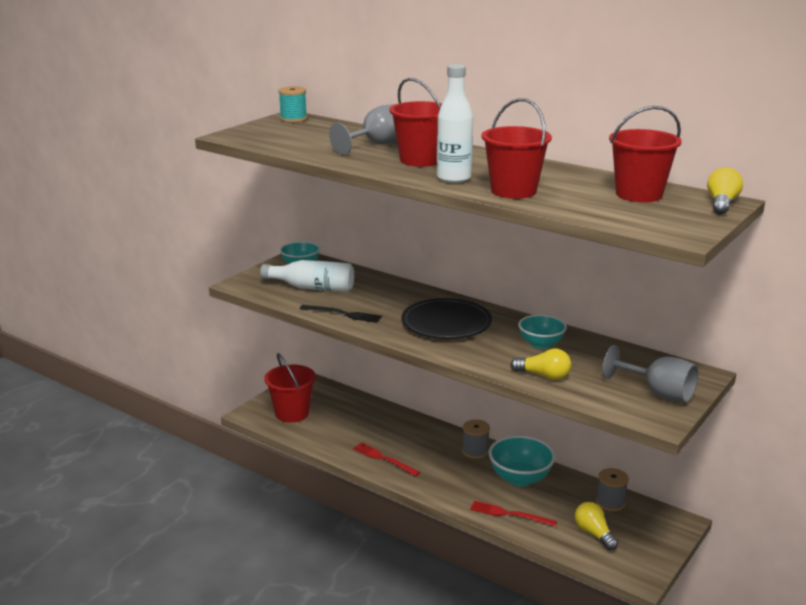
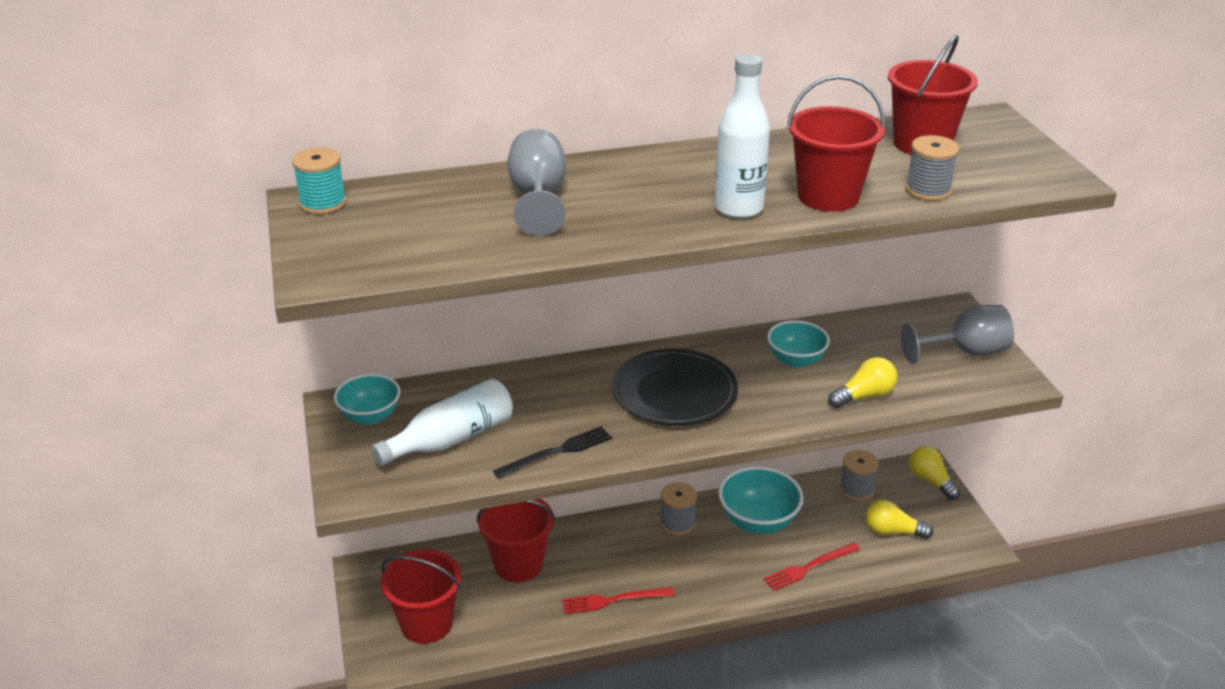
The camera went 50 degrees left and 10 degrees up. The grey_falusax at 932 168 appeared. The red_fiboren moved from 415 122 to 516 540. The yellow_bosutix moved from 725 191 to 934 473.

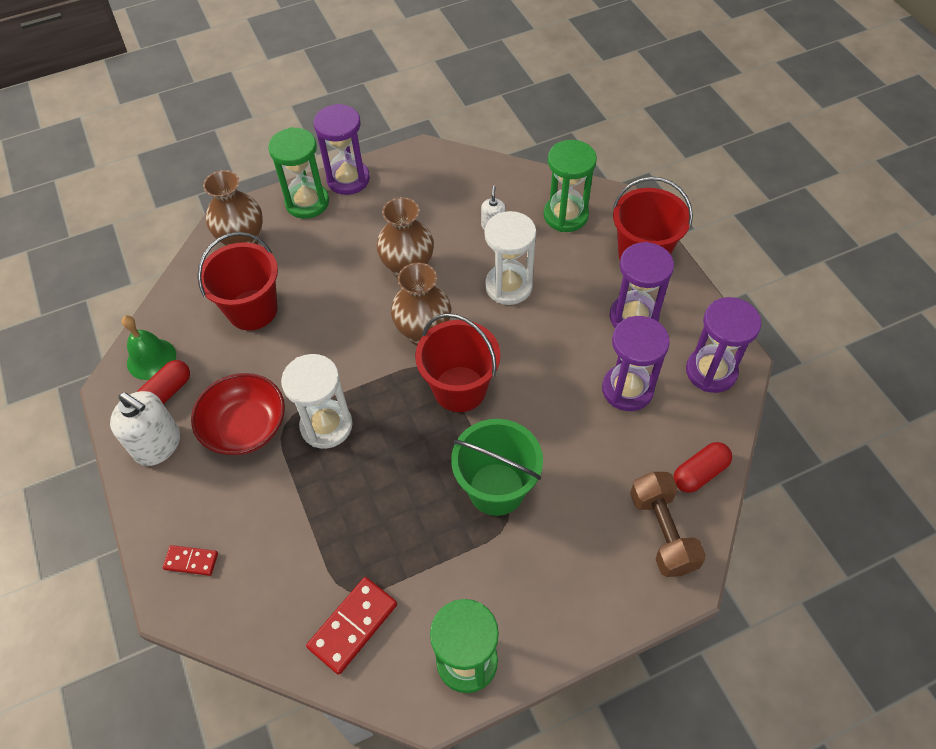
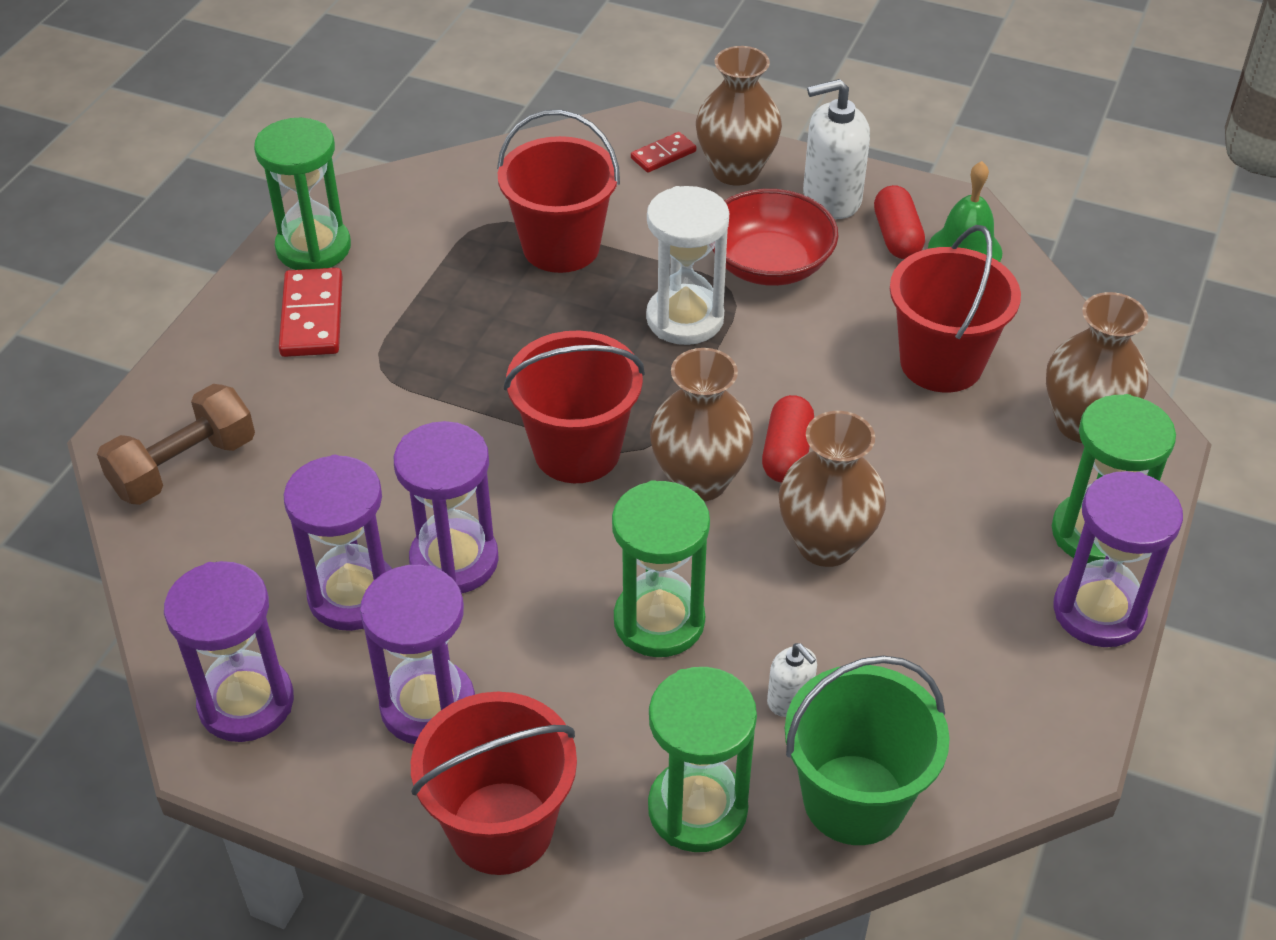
The camera went 135 degrees right and 10 degrees down. The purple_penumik at 446 507 appeared. The red_fiboren at 558 191 appeared. The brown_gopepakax at 739 116 appeared. The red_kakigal moved from 351 626 to 311 312. The green_fiboren moved from 497 467 to 867 750. The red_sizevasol moved from 702 467 to 788 439. The white_penumik at 510 258 became the green_penumik at 661 568. The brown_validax at 668 524 turned 75 degrees counterclockwise.

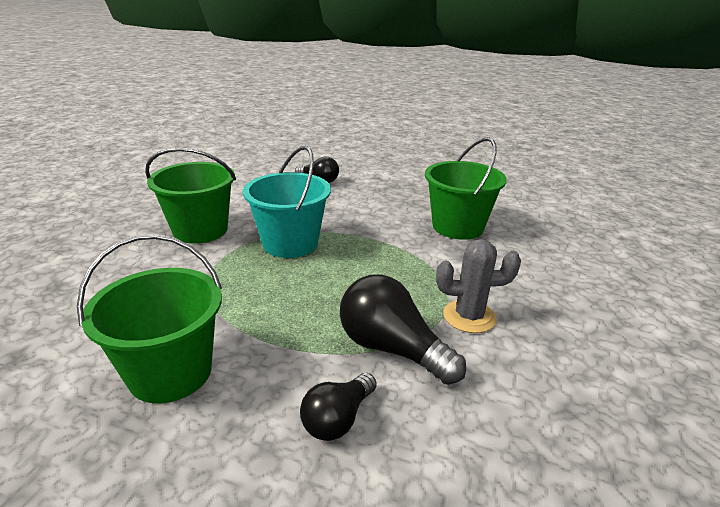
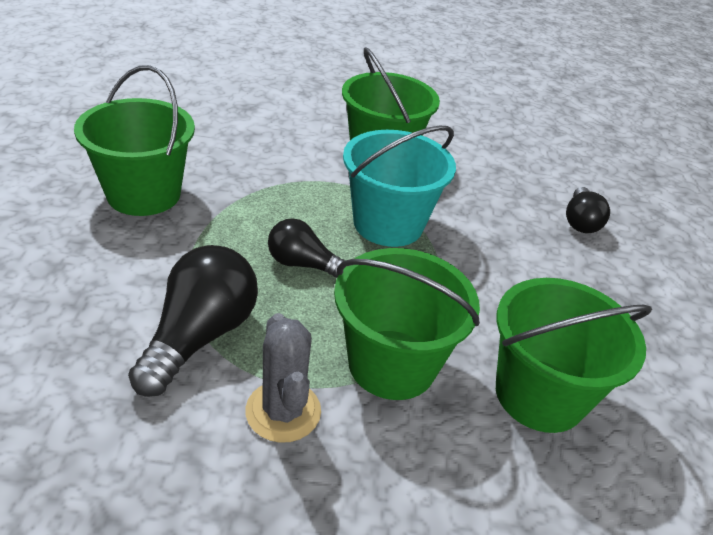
The camera went 70 degrees right and 10 degrees up. The green_fiboren at 407 324 appeared. The black_bosutix moved from 338 407 to 306 247.

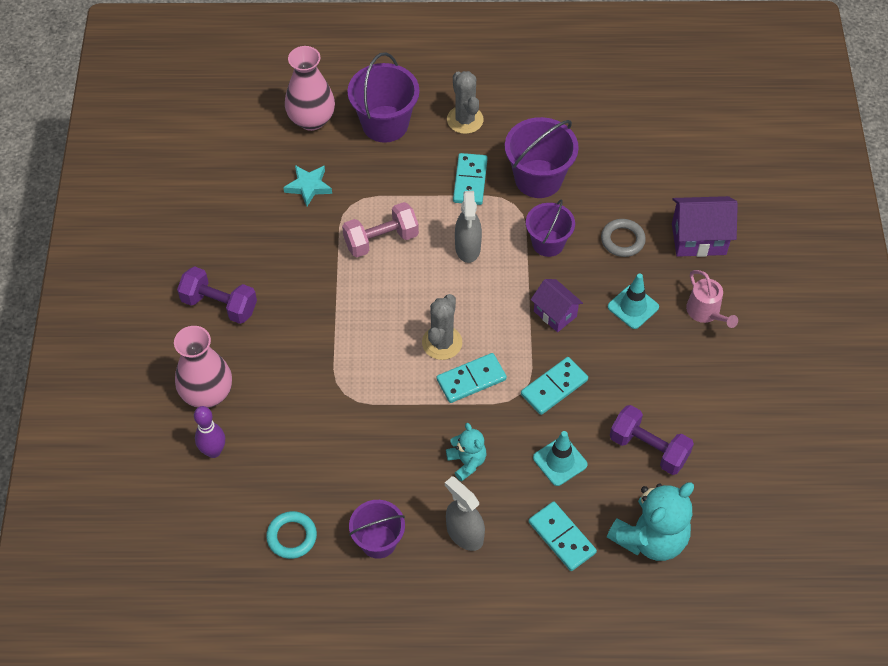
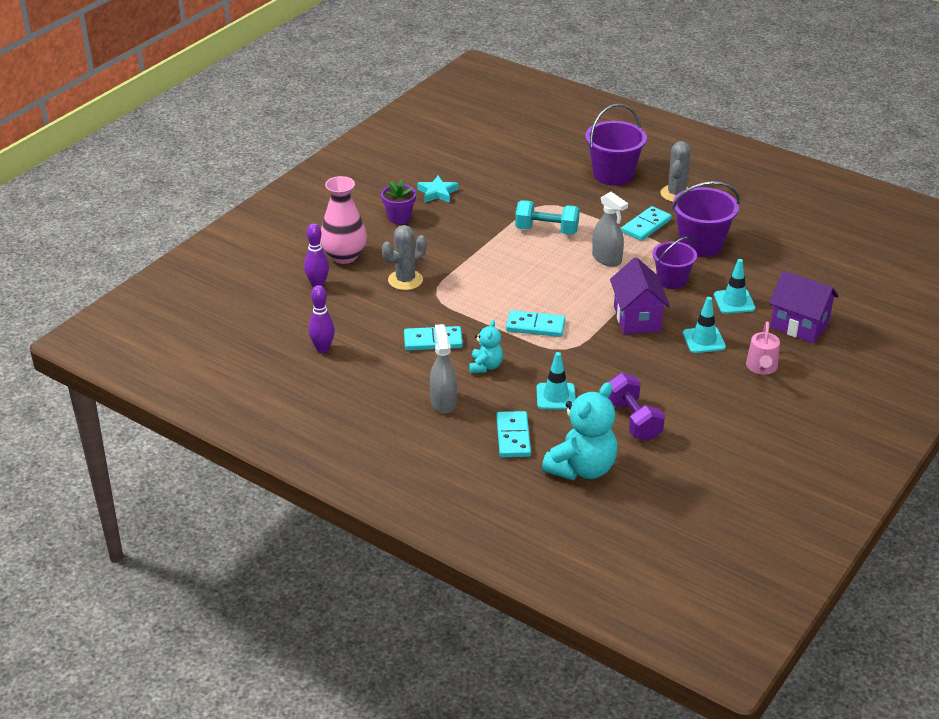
The camera went 35 degrees right and 20 degrees down. The pink_gopepakax at 310 88 disappeared. The purple_fiboren at 377 529 disappeared. The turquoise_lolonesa moved from 307 185 to 437 189. The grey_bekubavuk moved from 442 327 to 404 257. The turquoise_kakigal moved from 554 386 to 433 338. The purple_validax at 217 295 was replaced by the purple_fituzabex at 398 202. The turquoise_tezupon at 291 535 was replaced by the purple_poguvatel at 321 319. The grey_tezupon at 623 238 was replaced by the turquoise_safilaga at 734 286. The pink_validax at 380 229 became the turquoise_validax at 547 217. The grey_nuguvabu at 468 227 turned 75 degrees counterclockwise. The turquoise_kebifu at 650 521 turned 45 degrees counterclockwise. The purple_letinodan at 557 305 changed to 1.51 times the size.

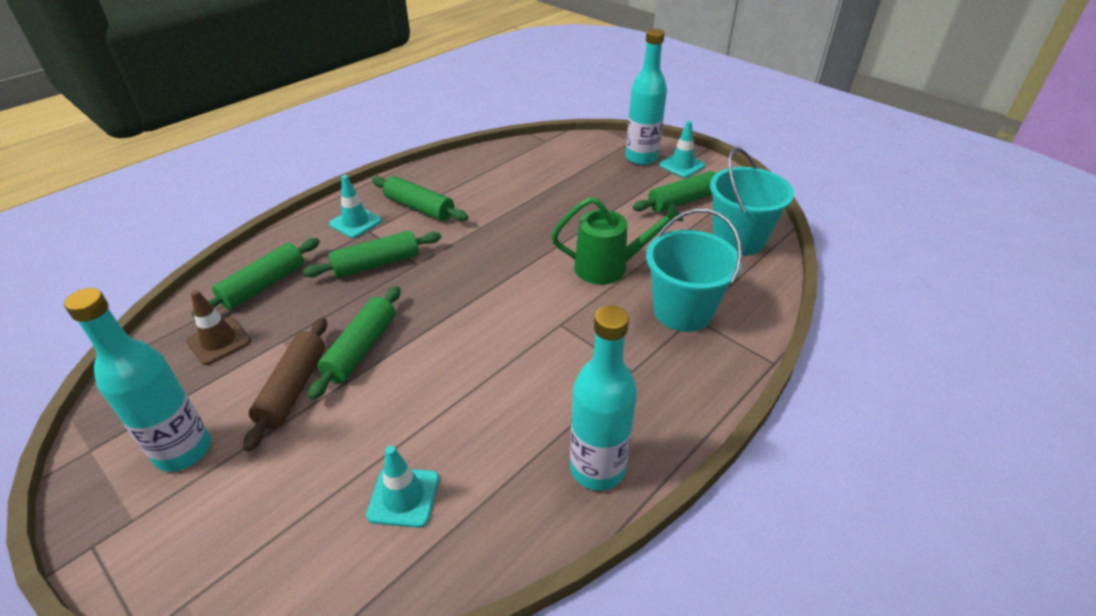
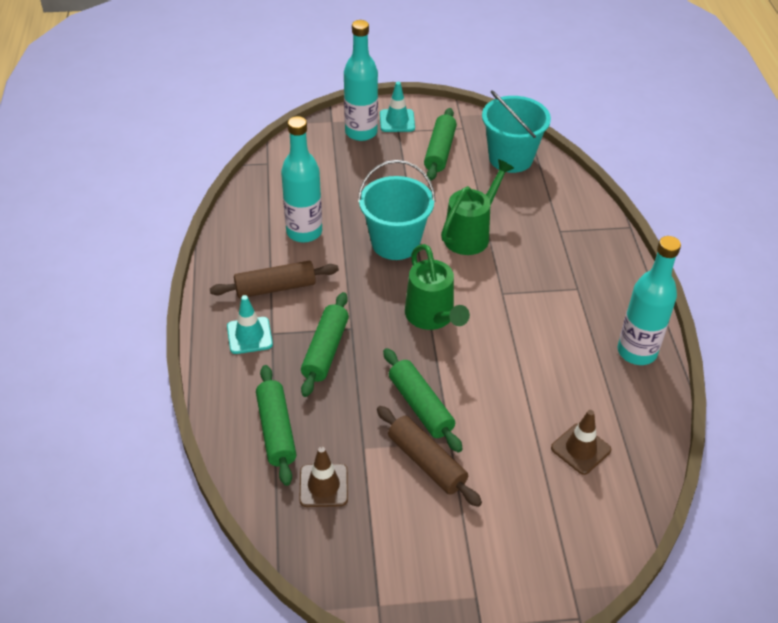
The camera went 50 degrees left and 5 degrees up. The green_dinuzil at 437 287 appeared. The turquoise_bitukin moved from 137 380 to 301 179. The turquoise_fiboren moved from 694 270 to 397 210. The turquoise_safilaga at 402 487 became the brown_safilaga at 581 442. The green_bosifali at 420 198 became the brown_bosifali at 274 279.

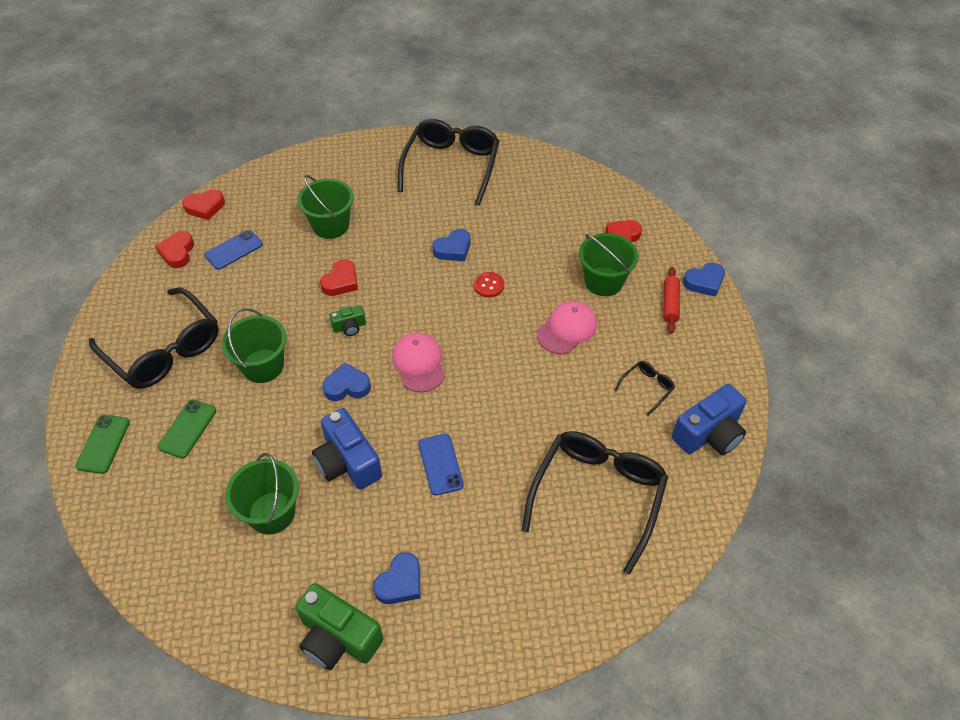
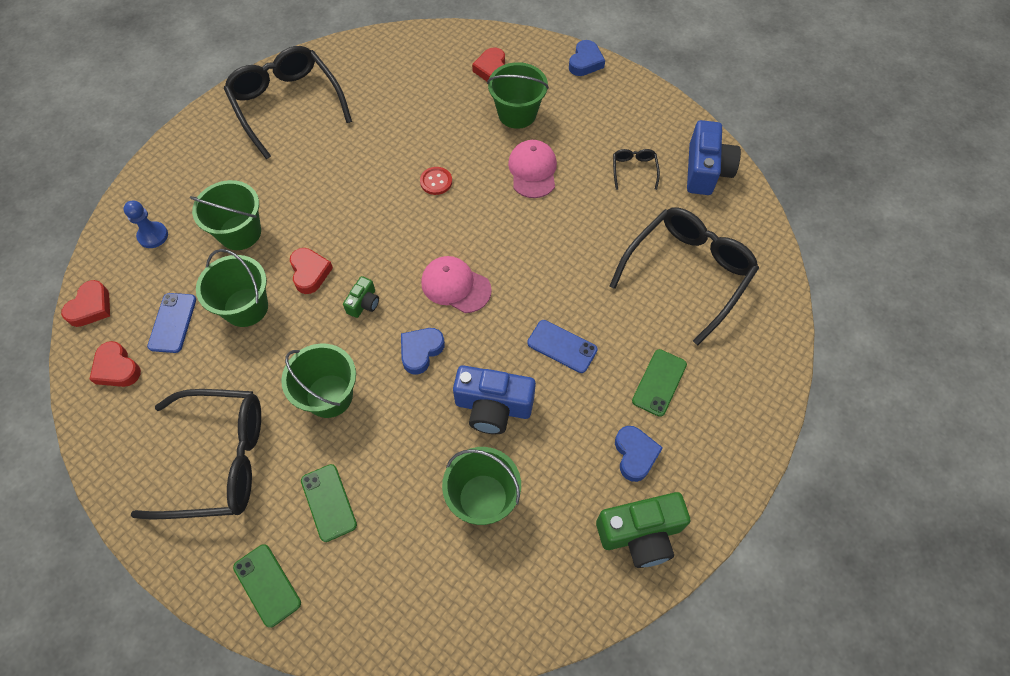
The camera went 45 degrees left and 10 degrees up. The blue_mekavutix at 451 245 disappeared. The red_bosifali at 671 300 disappeared. The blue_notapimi at 145 224 appeared. The green_fiboren at 232 288 appeared. The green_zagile at 659 383 appeared. The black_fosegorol at 595 502 turned 60 degrees clockwise.

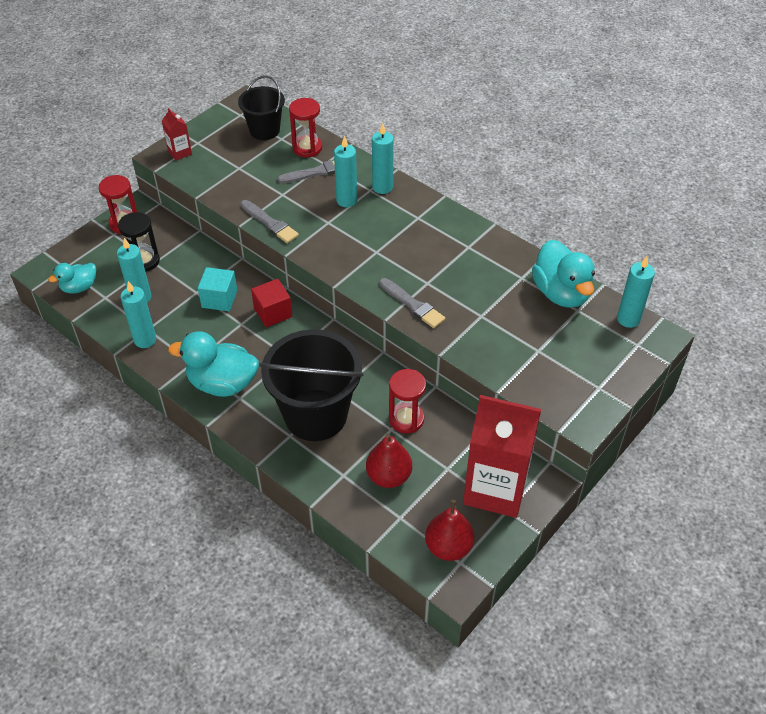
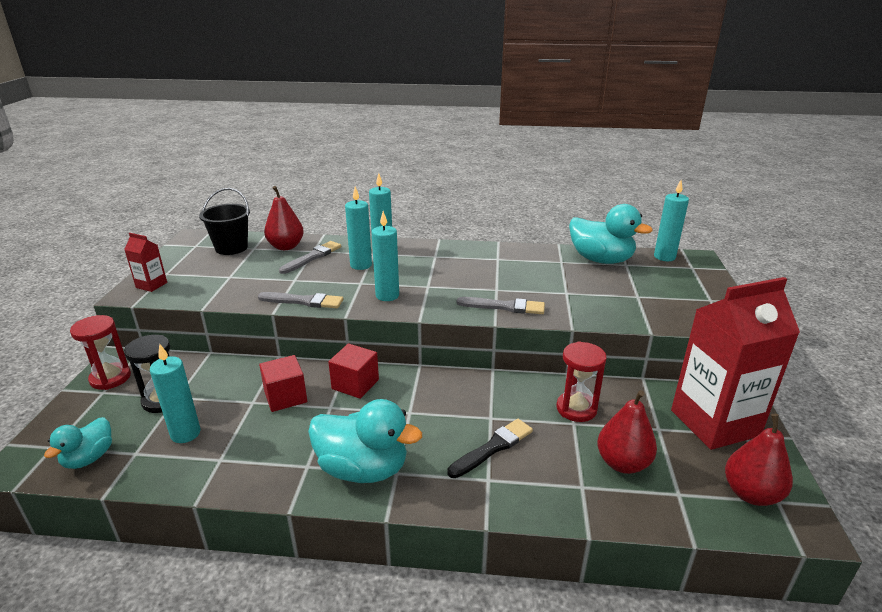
The camera went 35 degrees left and 20 degrees down. The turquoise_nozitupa moved from 138 314 to 385 256. The black_fiboren at 311 385 was replaced by the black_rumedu at 490 448. The red_penumik at 305 127 was replaced by the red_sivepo at 284 218. The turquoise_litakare at 217 289 became the red_litakare at 283 383. The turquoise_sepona at 213 364 turned 135 degrees counterclockwise.

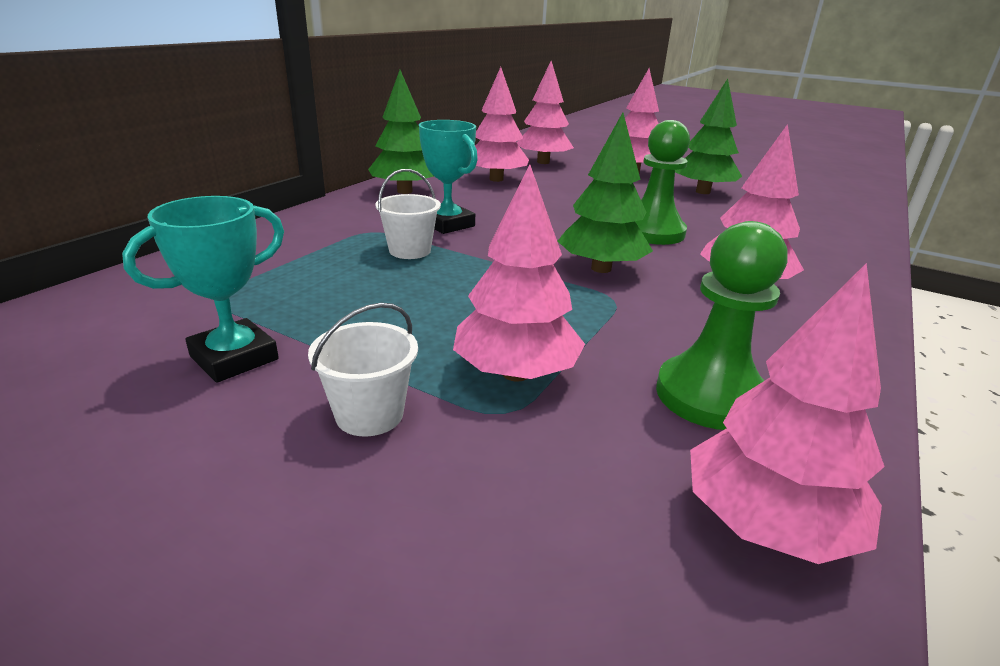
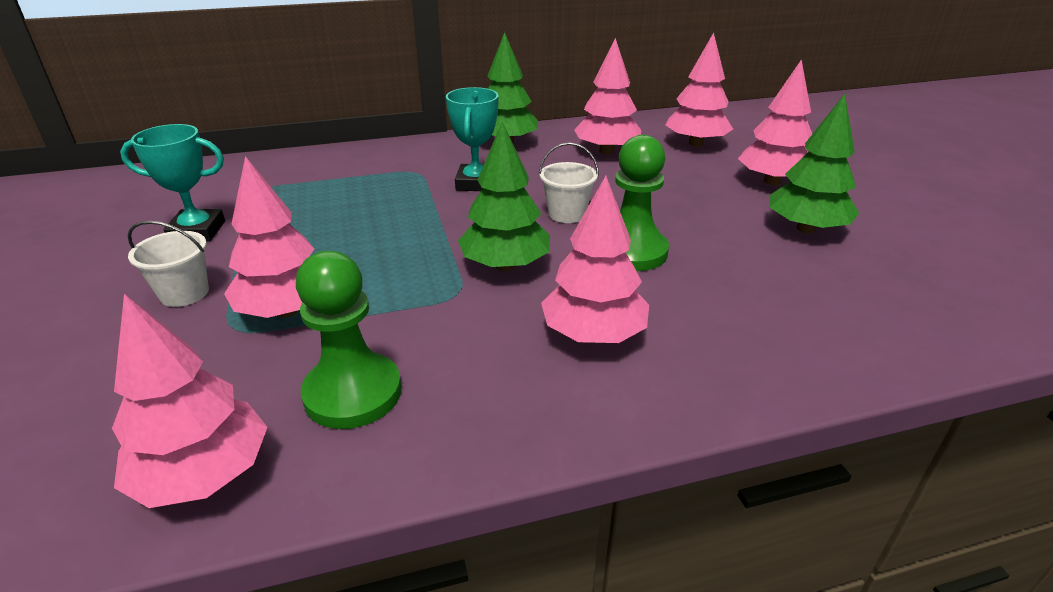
The camera went 45 degrees right and 5 degrees up. The white_fiboren moved from 408 214 to 569 182.

